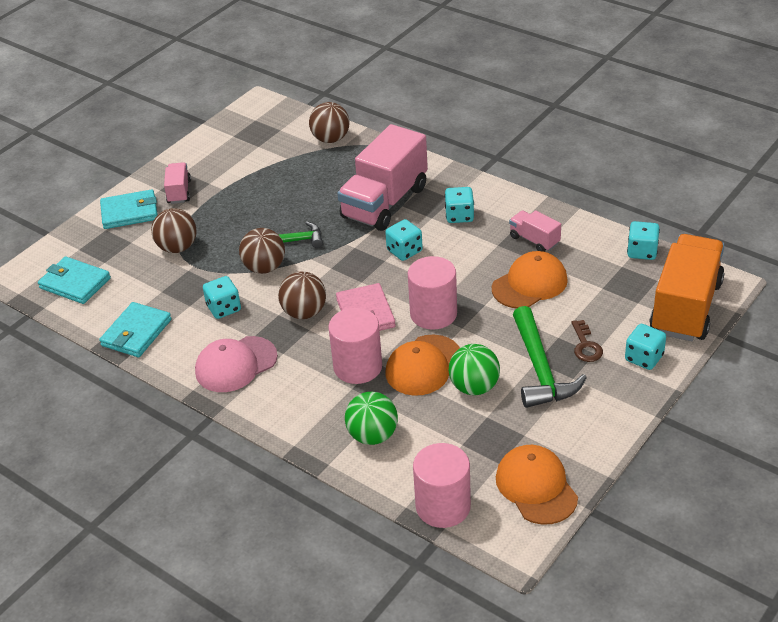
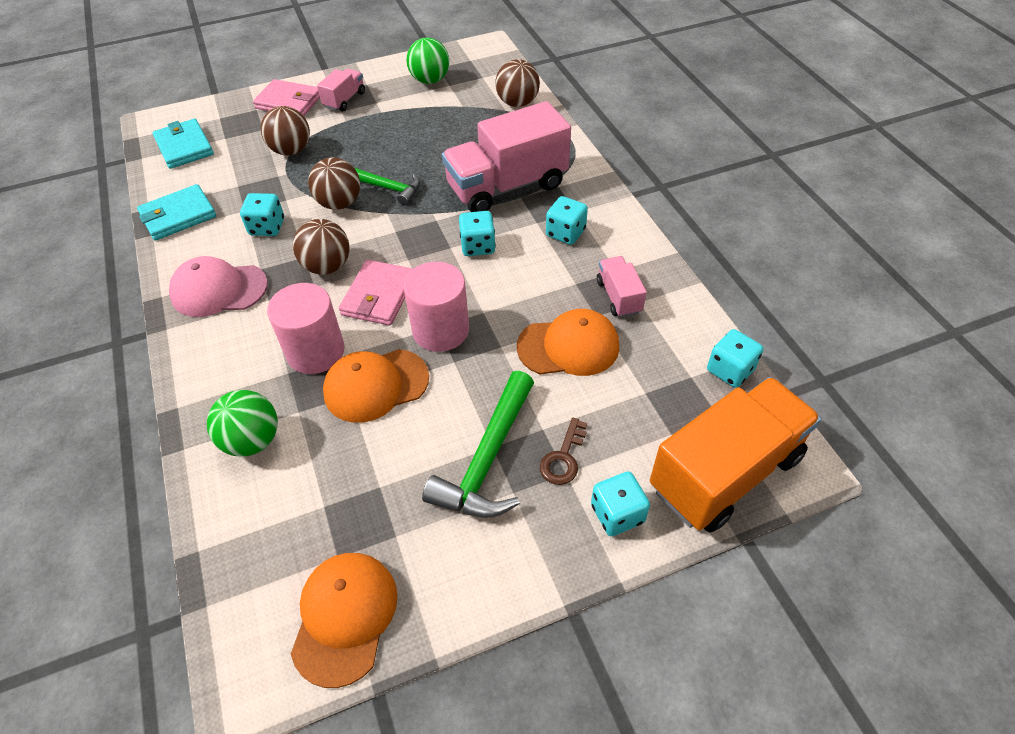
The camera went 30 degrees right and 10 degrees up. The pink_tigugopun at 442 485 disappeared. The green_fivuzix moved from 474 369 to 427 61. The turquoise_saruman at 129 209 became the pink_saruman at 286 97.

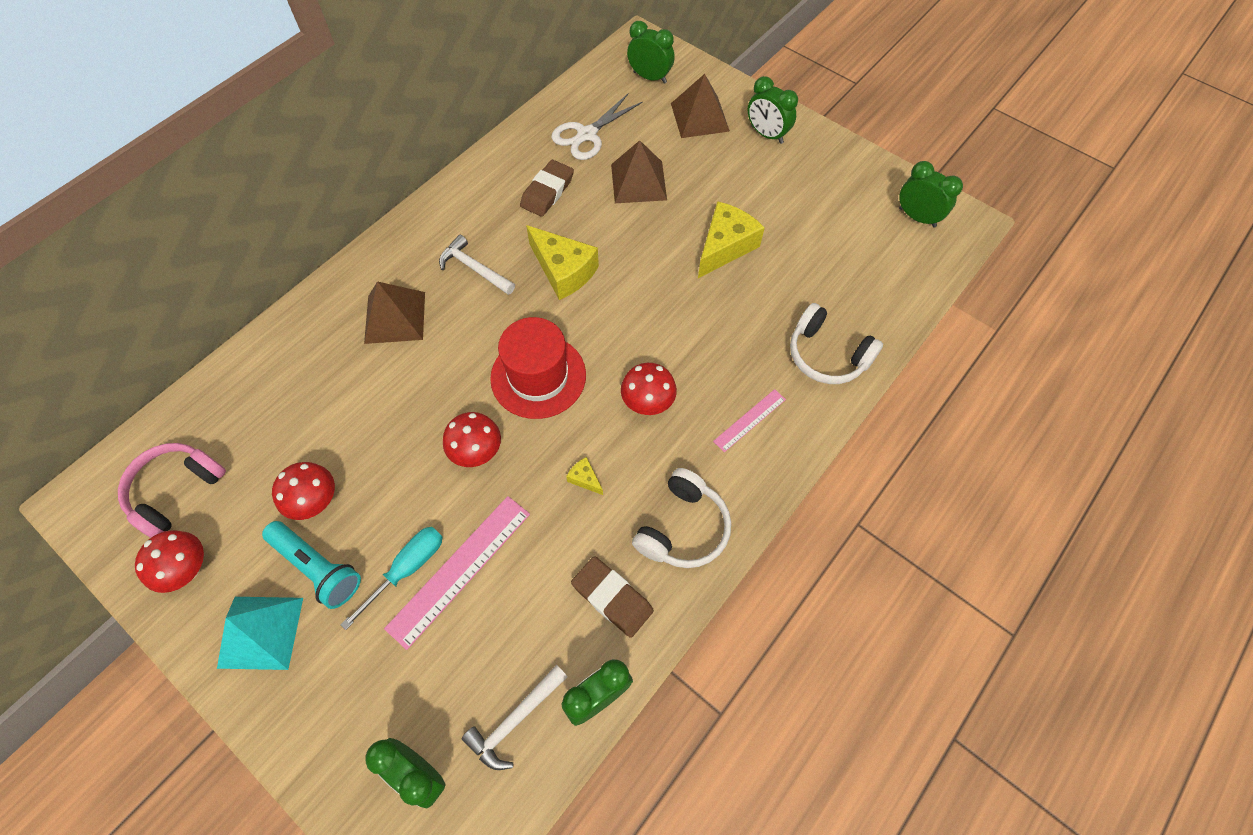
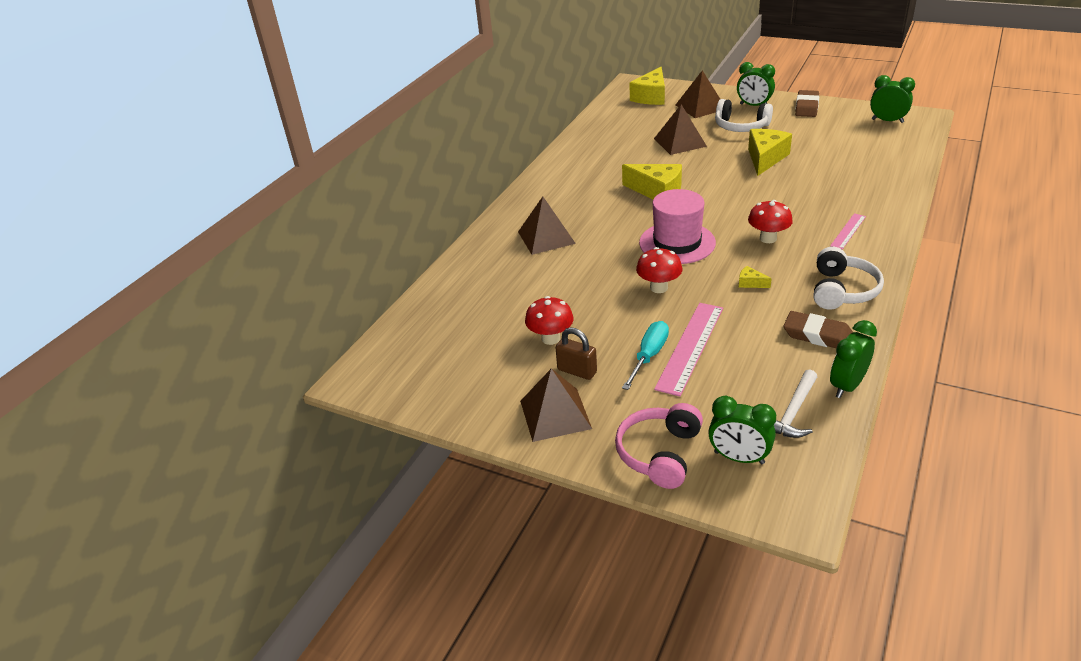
The camera went 10 degrees left and 25 degrees down. The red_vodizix at 169 561 disappeared. The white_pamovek at 477 265 disappeared. The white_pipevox at 597 127 disappeared. The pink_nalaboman moved from 172 490 to 659 446. The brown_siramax moved from 547 188 to 807 103. The white_nalaboman moved from 836 343 to 744 115. The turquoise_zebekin at 311 565 was replaced by the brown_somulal at 576 353. The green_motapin at 651 52 was replaced by the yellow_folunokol at 647 86. The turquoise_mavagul at 260 633 became the brown_mavagul at 556 405. The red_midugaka at 538 368 became the pink_midugaka at 677 226.

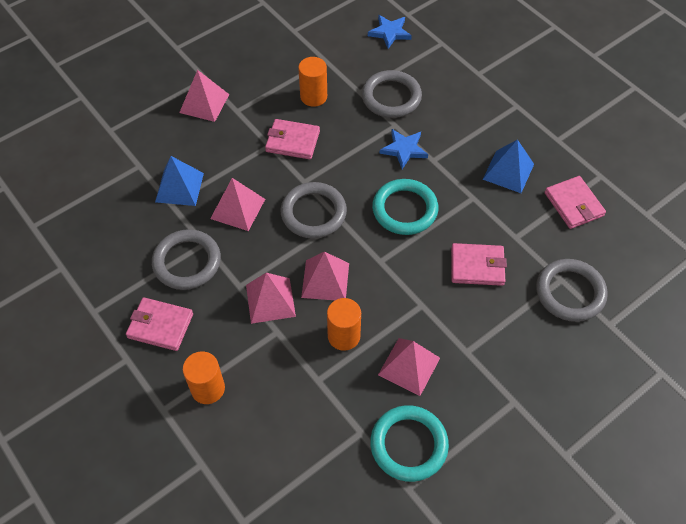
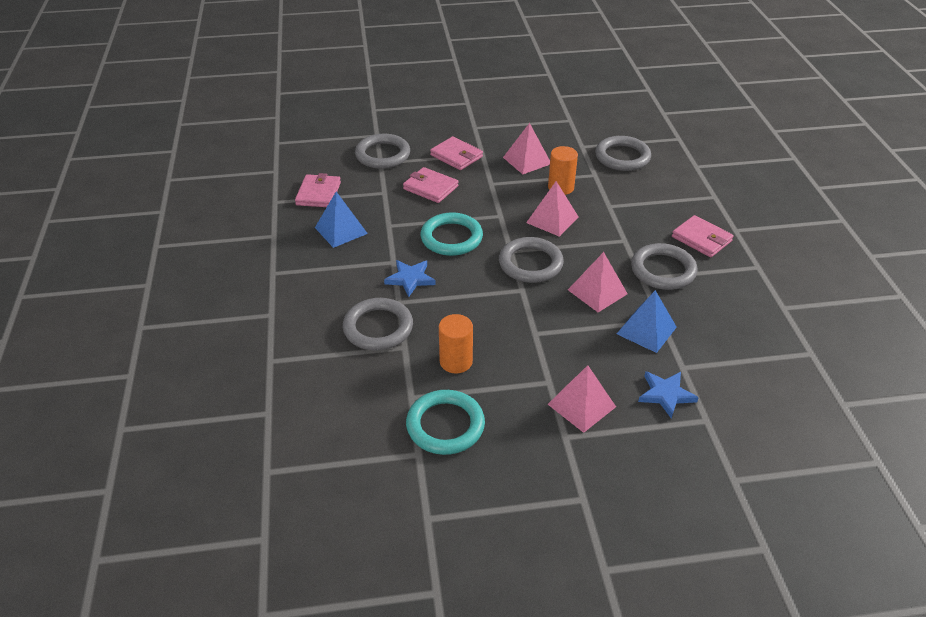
The camera went 150 degrees left and 15 degrees down. The orange_tigugopun at 204 378 disappeared. The pink_mavagul at 271 298 disappeared. The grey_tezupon at 623 153 appeared. The pink_saruman moved from 292 139 to 456 153. The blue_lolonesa moved from 390 32 to 668 394. The turquoise_tezupon moved from 409 443 to 445 422.

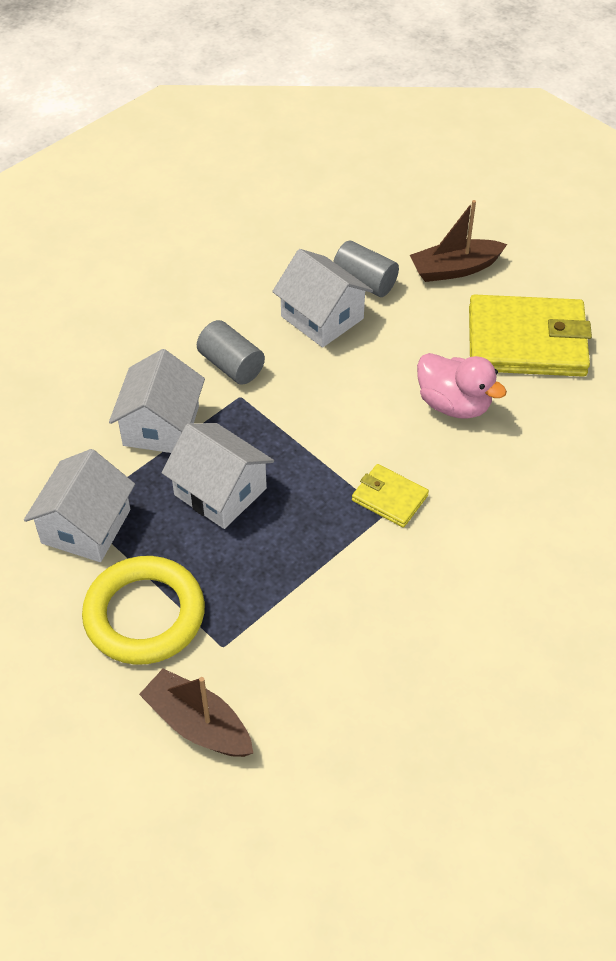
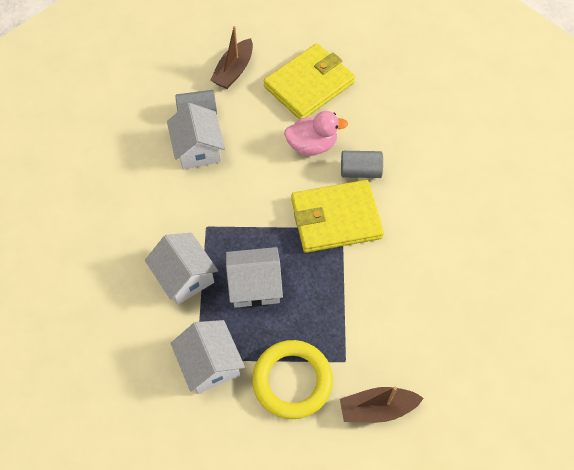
The camera went 45 degrees left and 10 degrees up. The grey_tigugopun moved from 231 352 to 362 164. The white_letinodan at 322 298 turned 75 degrees clockwise. The yellow_saruman at 390 496 changed to 2.05 times the size.

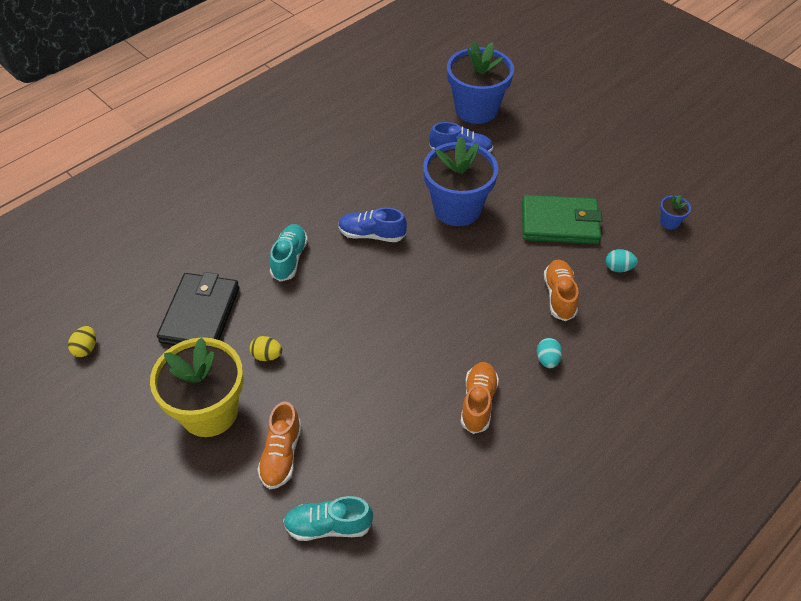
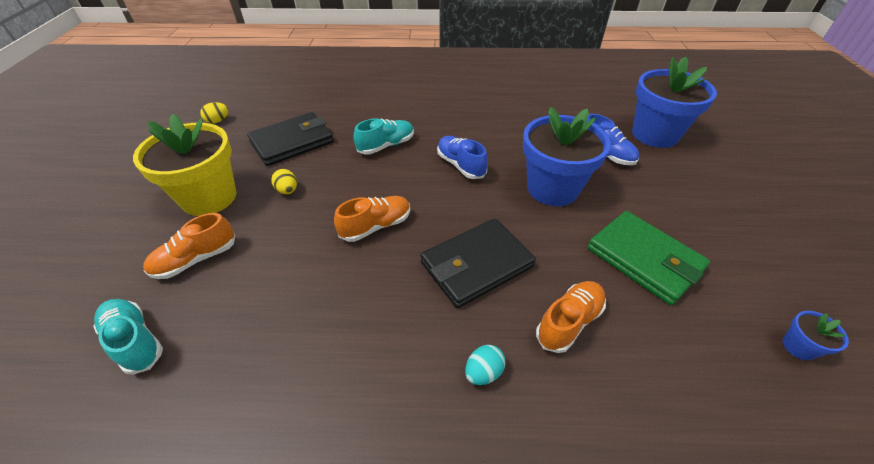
The camera went 45 degrees right and 5 degrees down. The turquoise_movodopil at 622 260 disappeared. The black_saruman at 478 263 appeared. The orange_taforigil moved from 480 398 to 372 219.

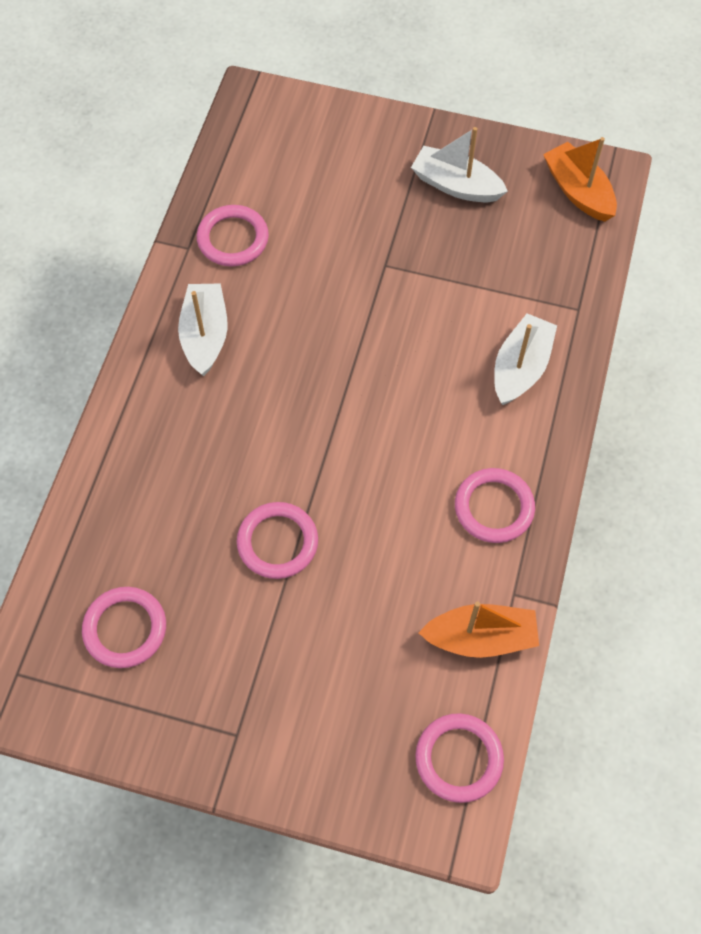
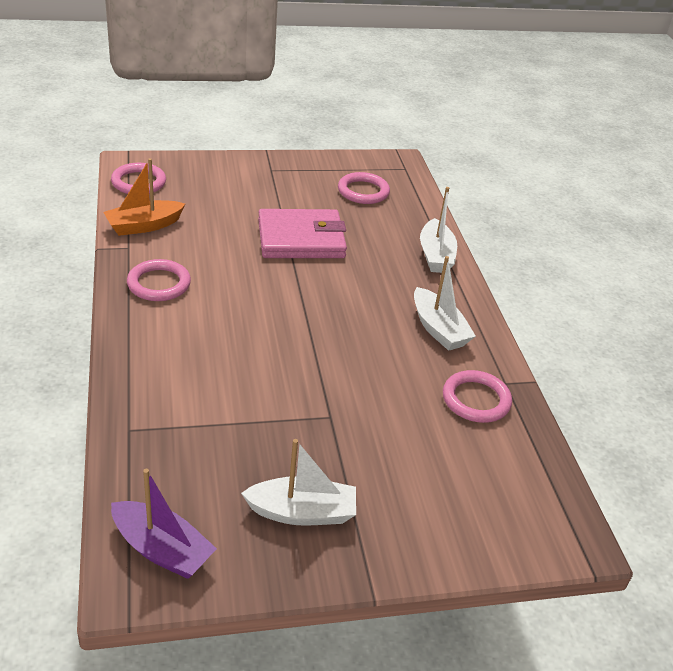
The camera went 150 degrees right and 25 degrees down. The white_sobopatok moved from 525 359 to 438 230. The pink_tezupon at 277 540 was replaced by the pink_saruman at 302 233. The orange_sobopatok at 580 179 became the purple_sobopatok at 164 524.

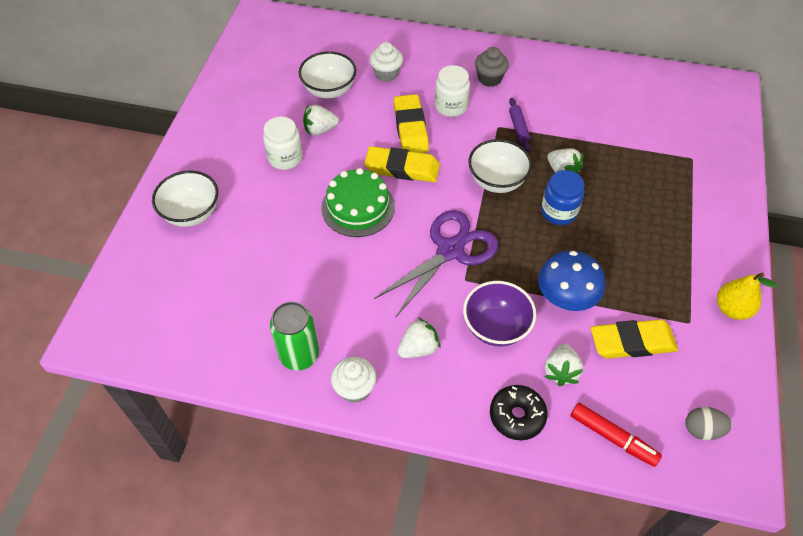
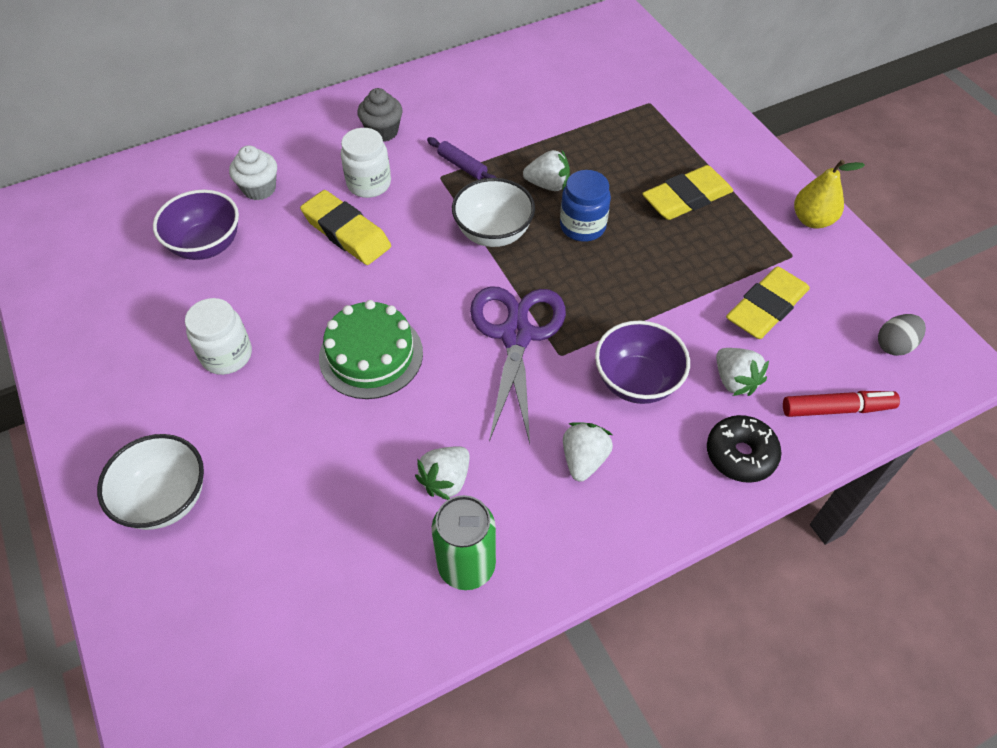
The camera went 40 degrees left and 0 degrees up. The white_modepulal at 354 380 disappeared. The blue_vodizix at 571 281 disappeared. The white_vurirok moved from 321 120 to 442 473. The yellow_siramax moved from 402 164 to 687 192. The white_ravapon at 327 75 became the purple_ravapon at 196 225.

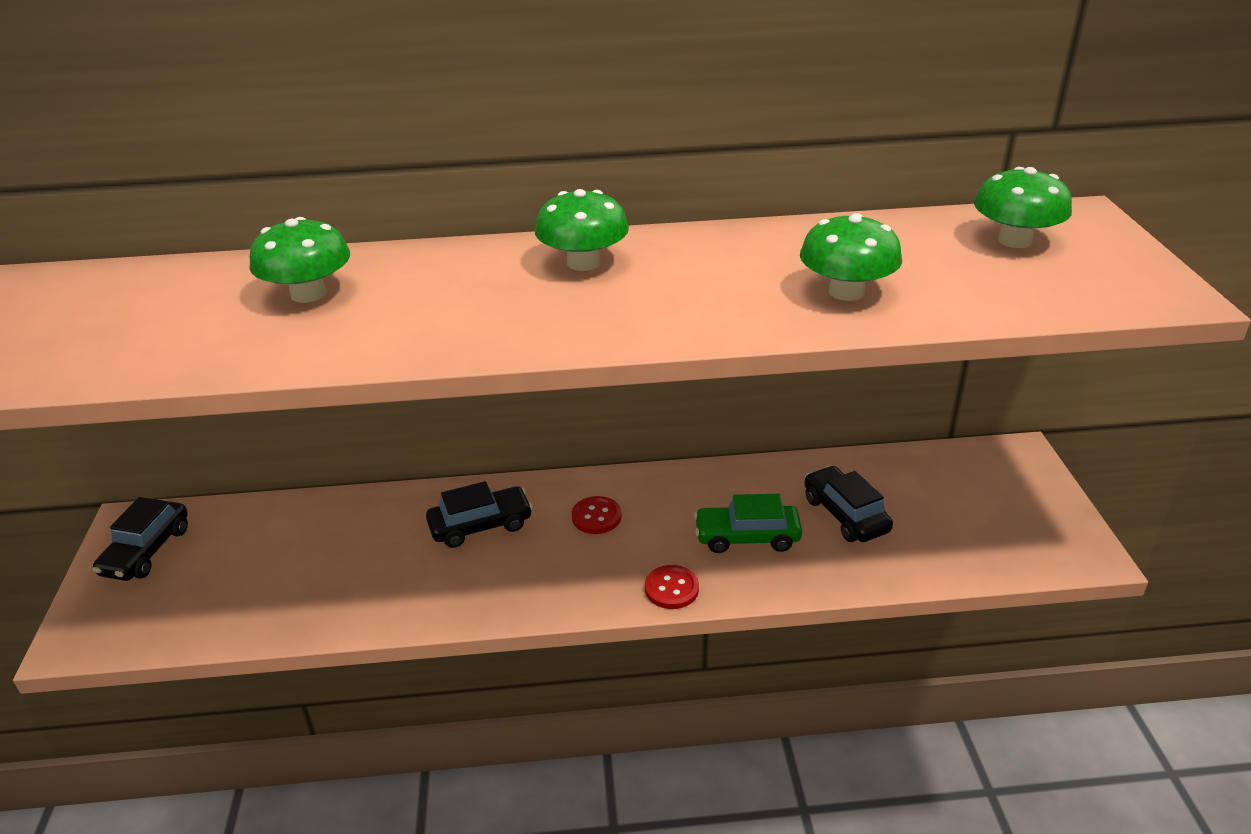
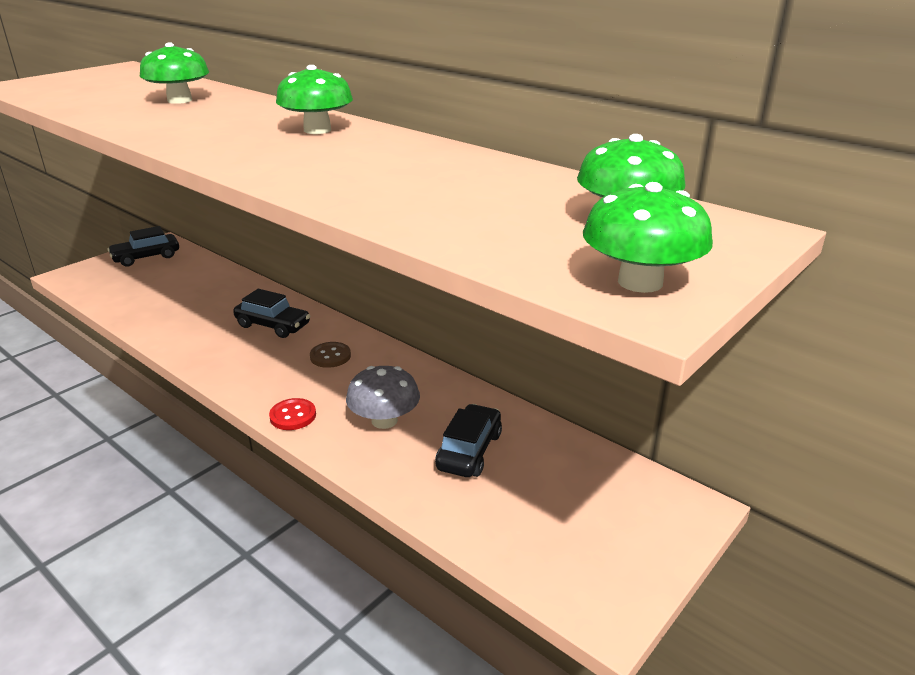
The camera went 45 degrees right and 5 degrees down. The green_vodizix moved from 851 257 to 648 237. The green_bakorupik at 748 523 was replaced by the grey_vodizix at 383 397. The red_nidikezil at 597 515 became the brown_nidikezil at 330 355.

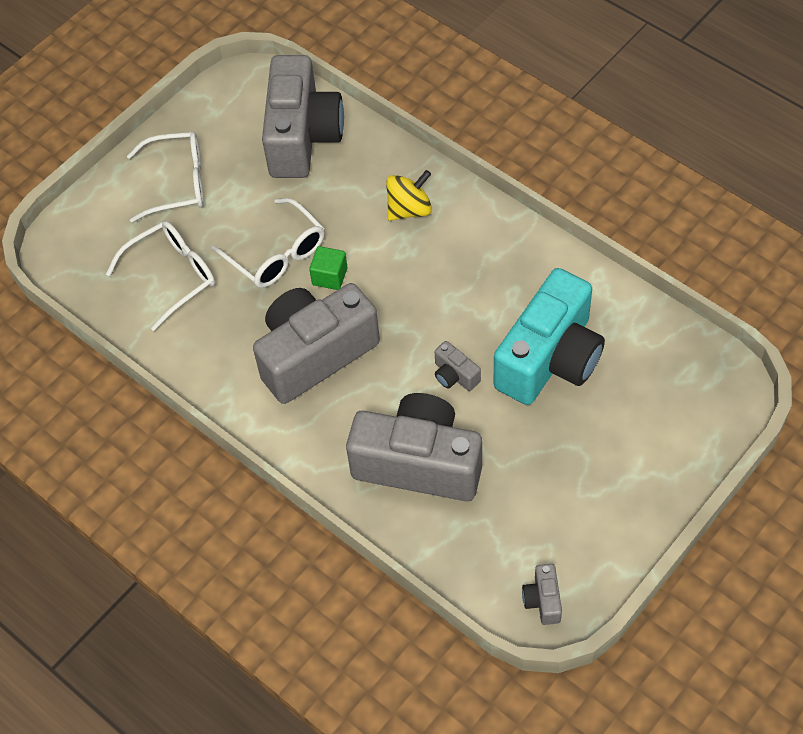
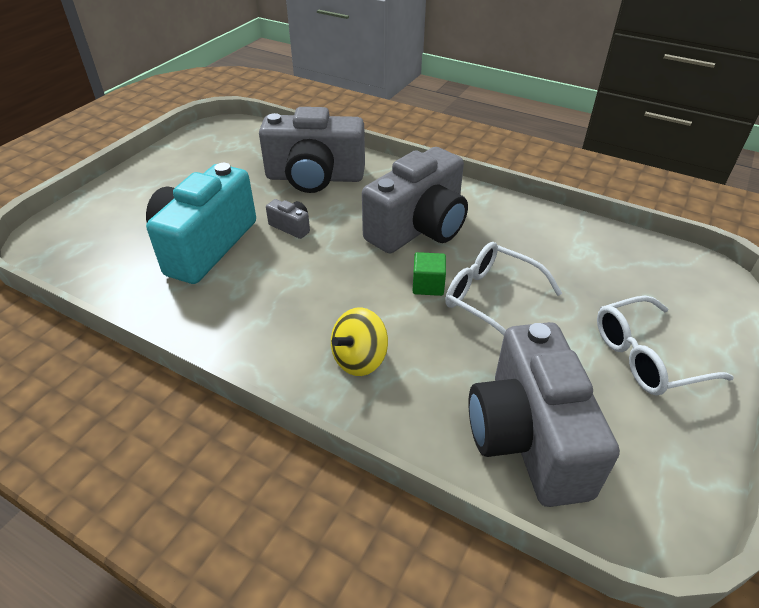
The camera went 165 degrees right and 15 degrees down. The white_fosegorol at 160 276 disappeared. The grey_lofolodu at 542 594 disappeared.

